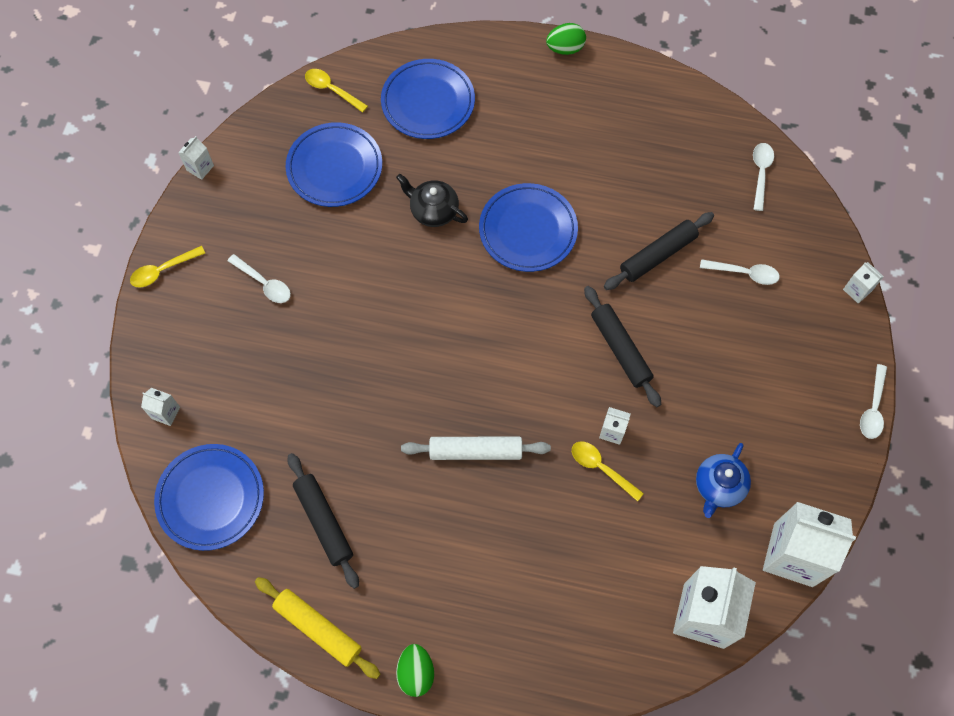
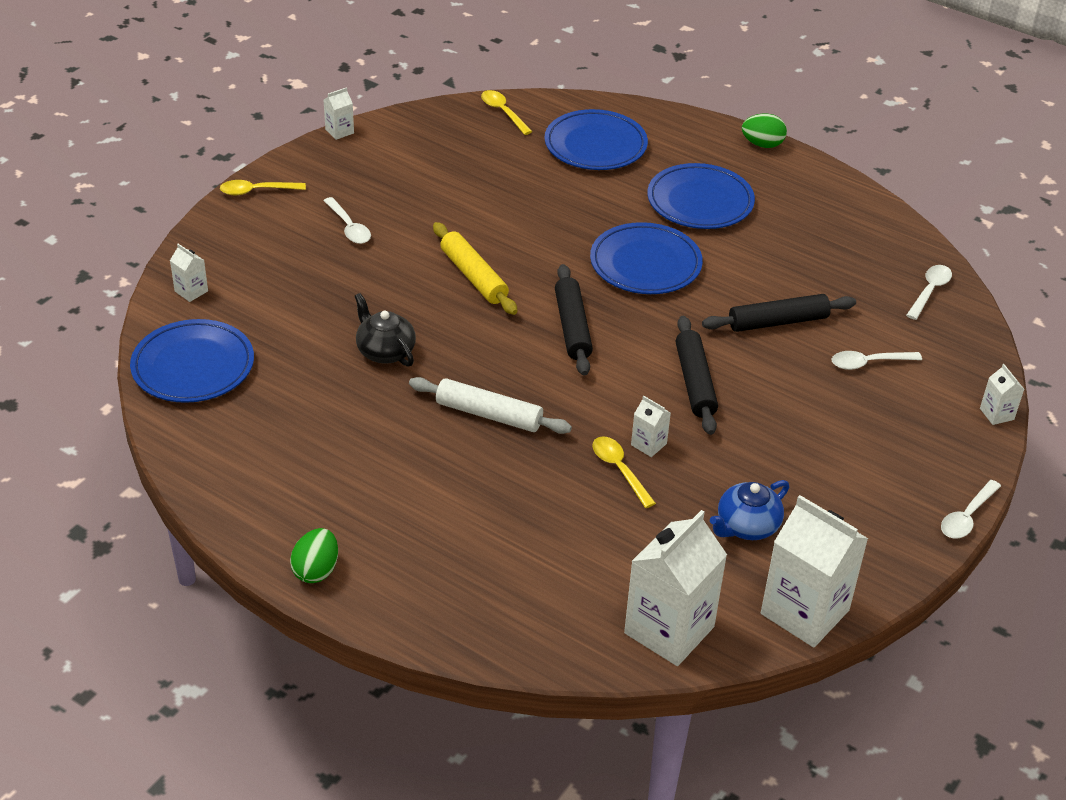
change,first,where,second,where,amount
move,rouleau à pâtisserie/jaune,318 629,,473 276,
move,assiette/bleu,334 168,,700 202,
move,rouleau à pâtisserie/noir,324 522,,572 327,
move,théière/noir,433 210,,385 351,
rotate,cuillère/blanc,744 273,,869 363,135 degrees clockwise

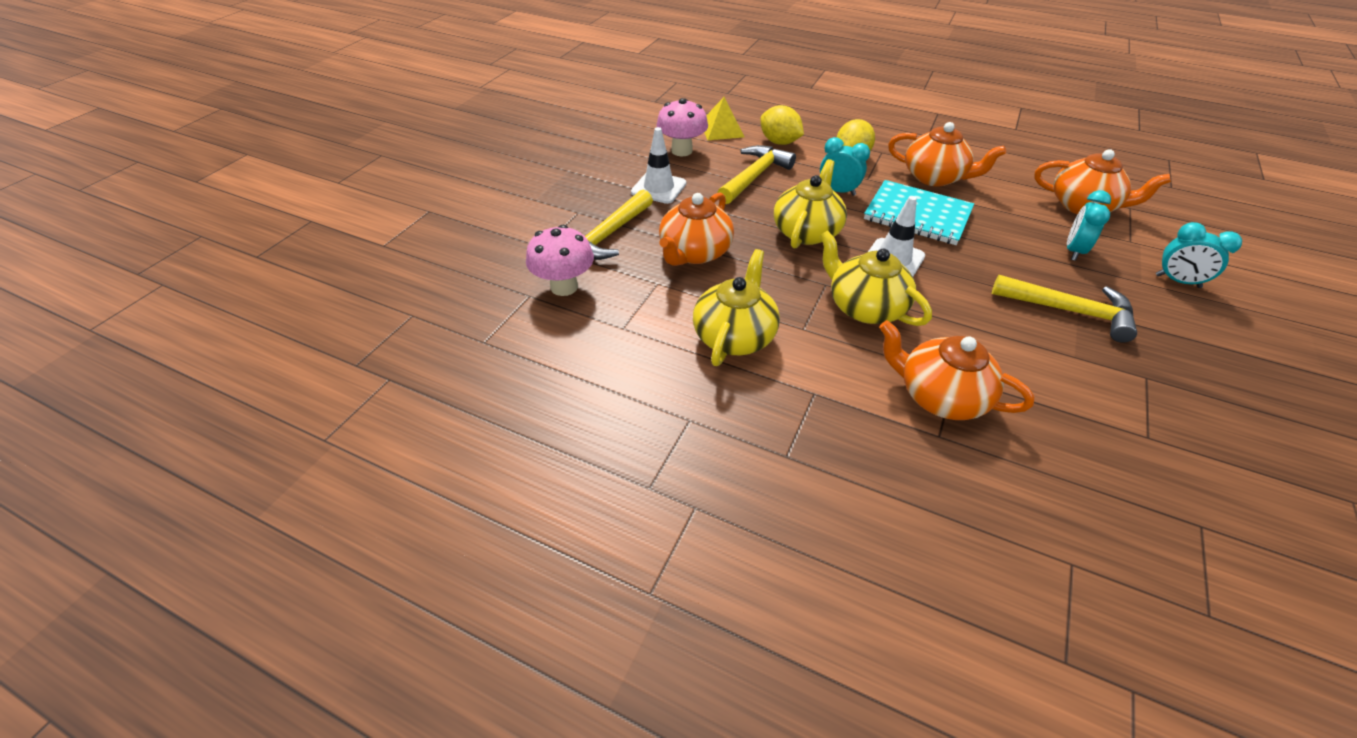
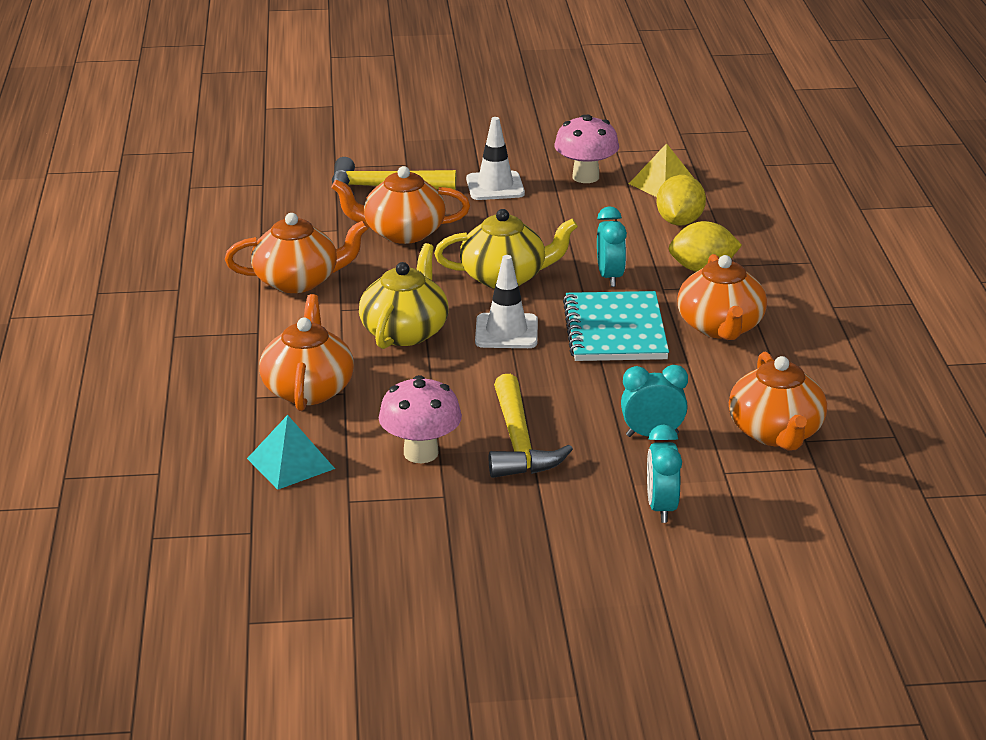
change,first,where,second,where,amount
delete,marteau/jaune,754 176,,,
insert,,,pyramide/turquoise,290 463,
move,champignon/rose,564 287,,421 453,
recolor,théière/jaune,734 335,théière/orange,298 281,

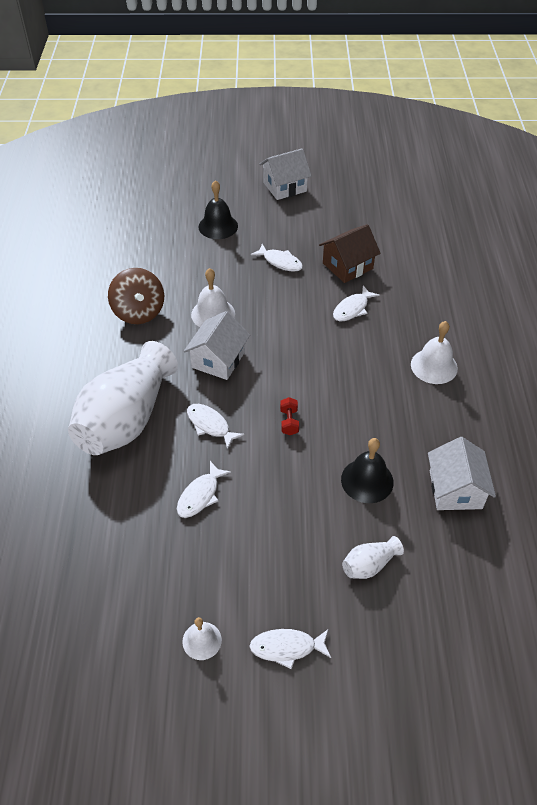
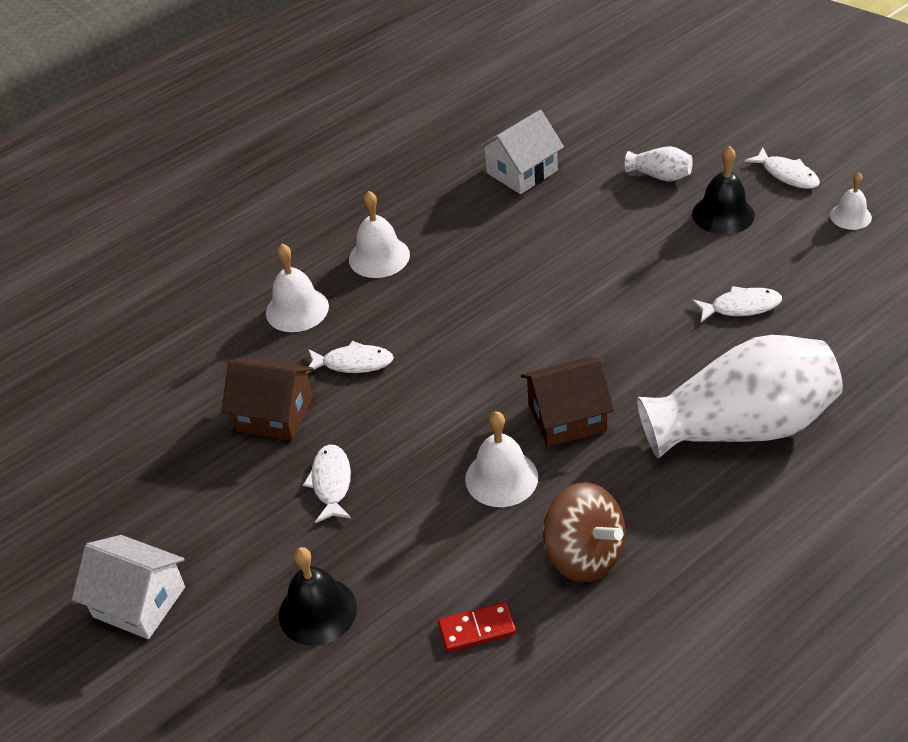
change,first,where,second,where,amount
delete,poisson/blanc,210 425,,,
delete,haltère/rouge,289 422,,,
insert,,,cloche/blanc,297 309,
insert,,,domino/rouge,477 629,
move,cloche/noir,367 480,,723 214,
recolor,maison/blanc,218 360,maison/marron,567 417,
rotate,toupie/marron,139 312,,584 555,105 degrees clockwise

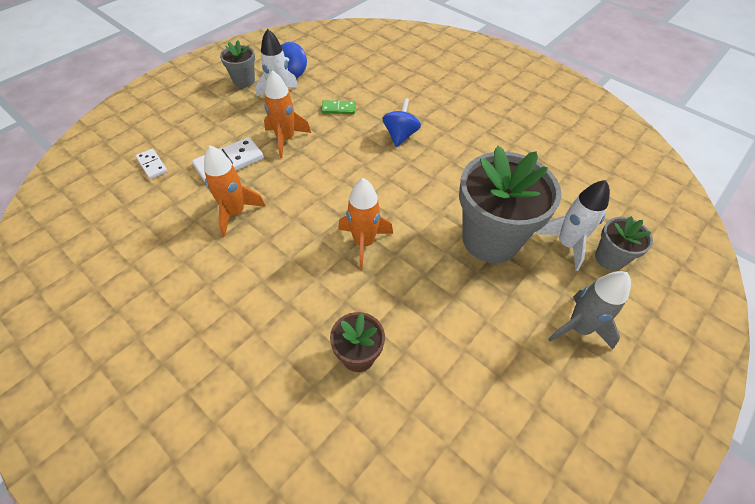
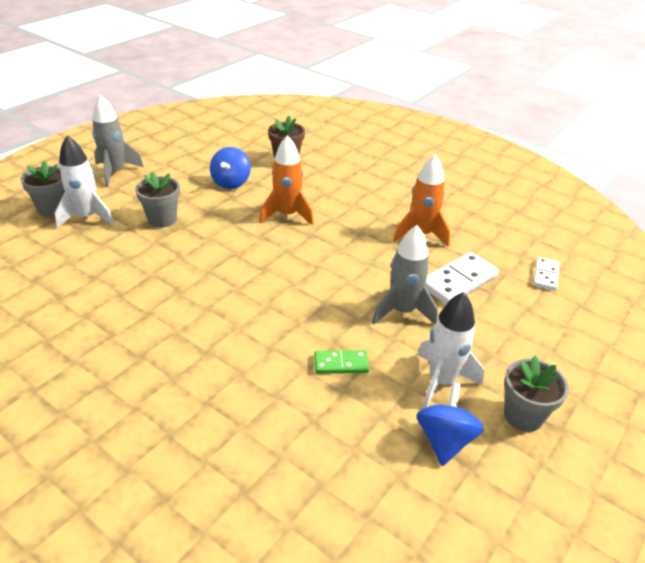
change,first,where,second,where,amount
move,toupie/bleu,400 135,,231 183,
recolor,fusée/orange,286 139,fusée/gris,402 311,
rotate,domino/blanc,152 165,,546 275,60 degrees clockwise
resize,pot de fleurs/gris,490 239,,162 219,x0.50

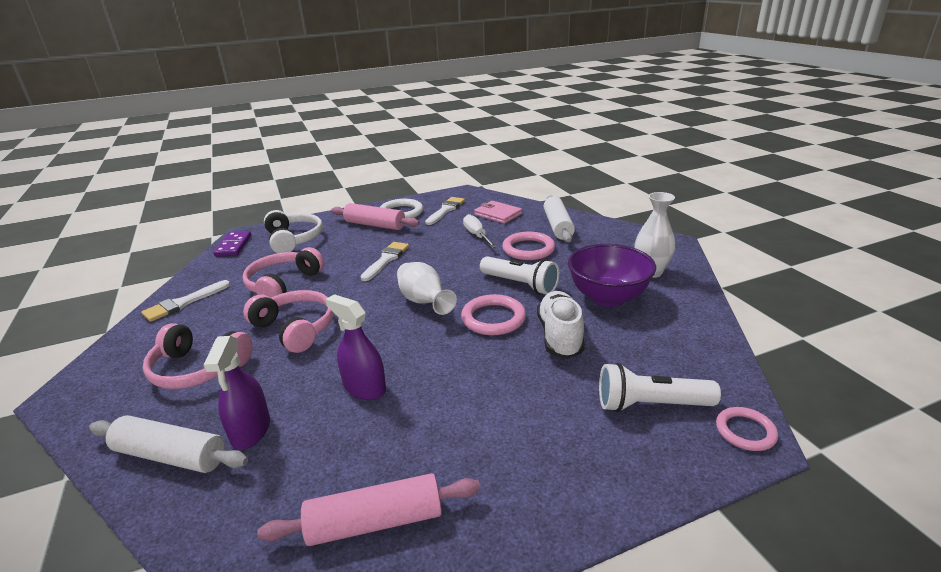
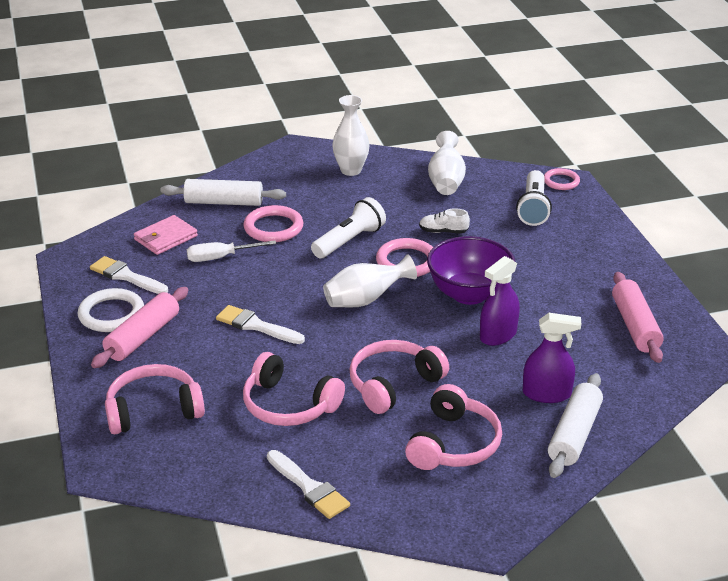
change,first,where,second,where,amount
delete,domino/violet,234 246,,,
insert,,,vase/blanc,446 181,
move,bol/violet,608 297,,469 294,
recolor,casque audio/blanc,293 239,casque audio/rose,153 410,
resize,chaussure/blanc,560 336,,443 231,x0.57

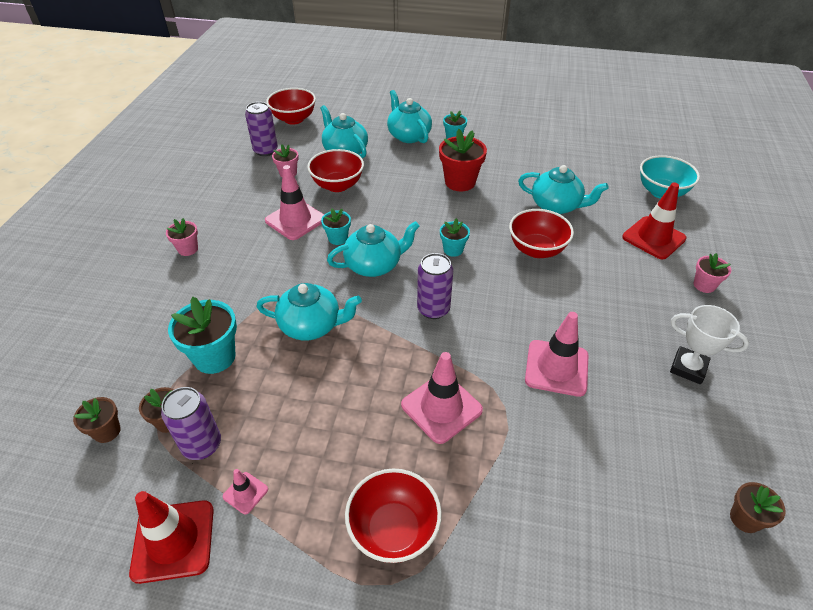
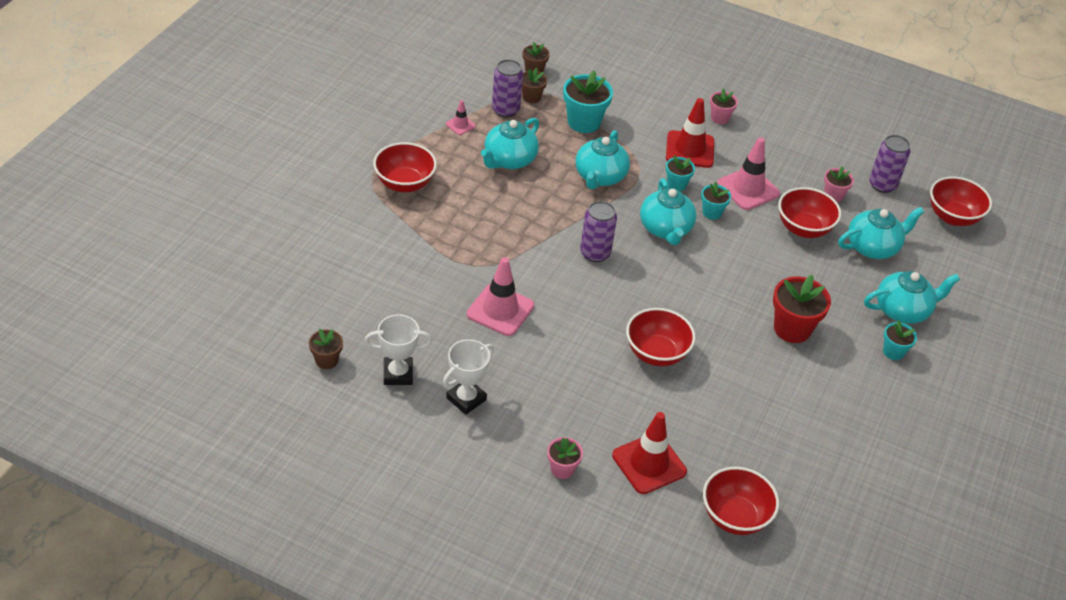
change,first,where,second,where,amount
delete,cône de chantier/rose,441 407,,,
insert,,,trophée/blanc,398 374,
move,cône de chantier/rouge,173 541,,690 149,
move,pot de fleurs/turquoise,453 250,,676 184,
move,théière/turquoise,556 206,,509 160,
recolor,bol/turquoise,661 192,bol/rouge,734 517,

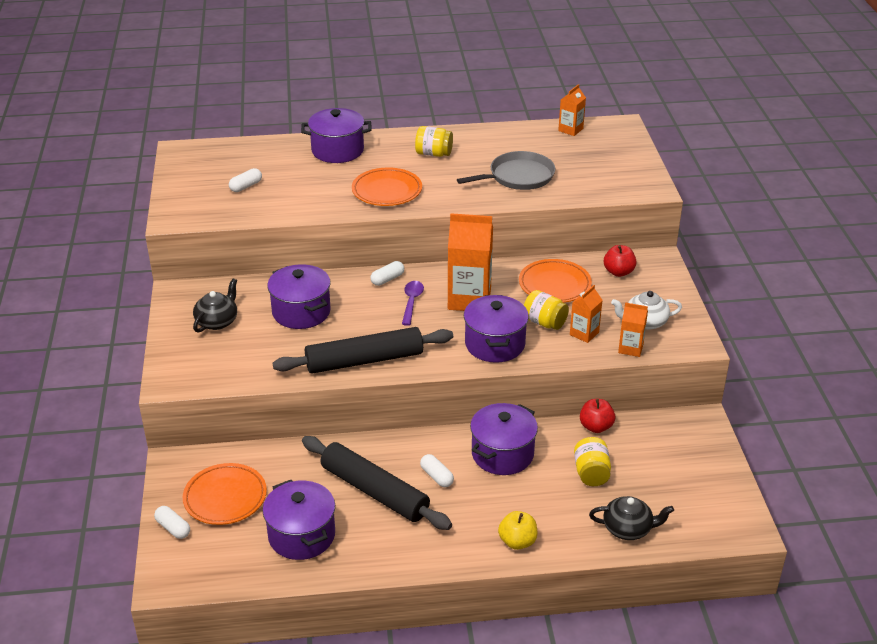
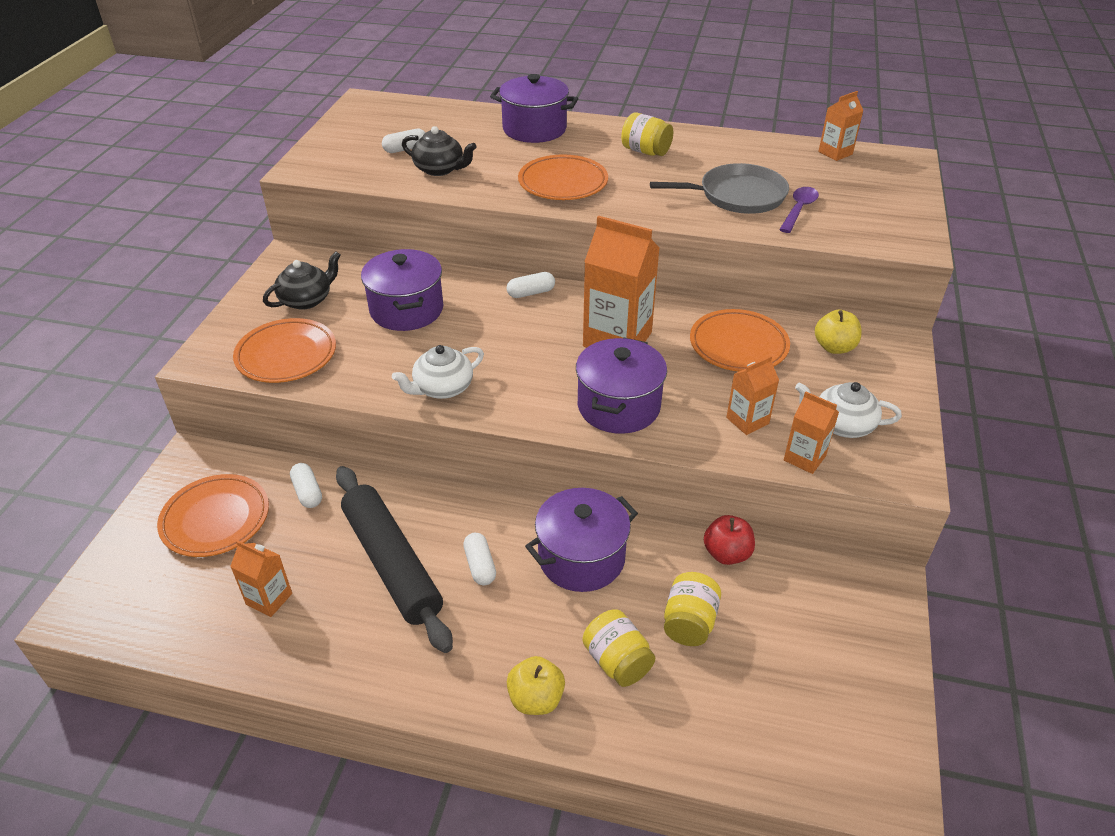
change,first,where,second,where,amount
insert,,,assiette/orange,286 355,
move,gélule/blanc,173 528,,308 492,
move,cuillère/violet,411 302,,798 210,
move,bocal/jaune,544 322,,617 661,
move,théière/noir,628 528,,440 169,
replace,marmite/violet,301 535,brique de lait/orange,269 599,
replace,rouleau à pâtisserie/noir,364 360,théière/blanc,442 388,
recolor,pomme/rouge,618 272,pomme/jaune,834 347,

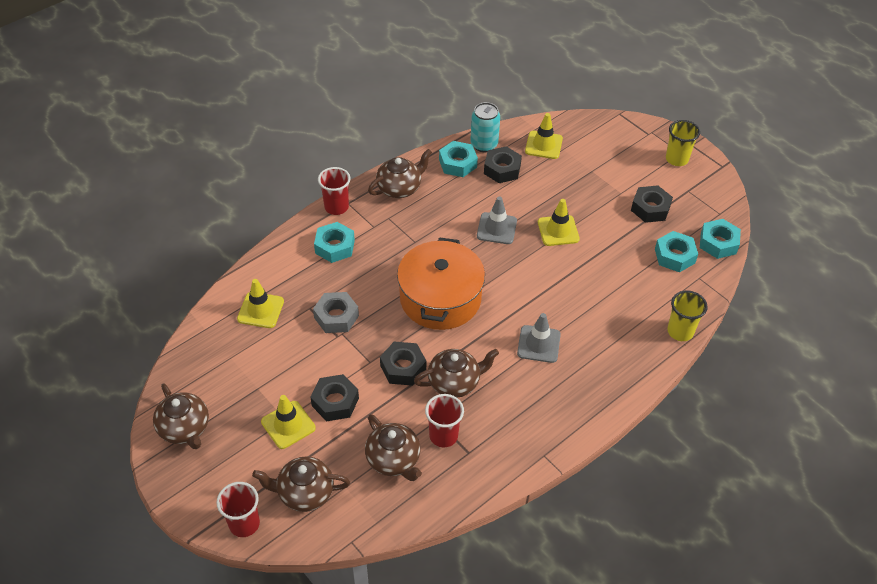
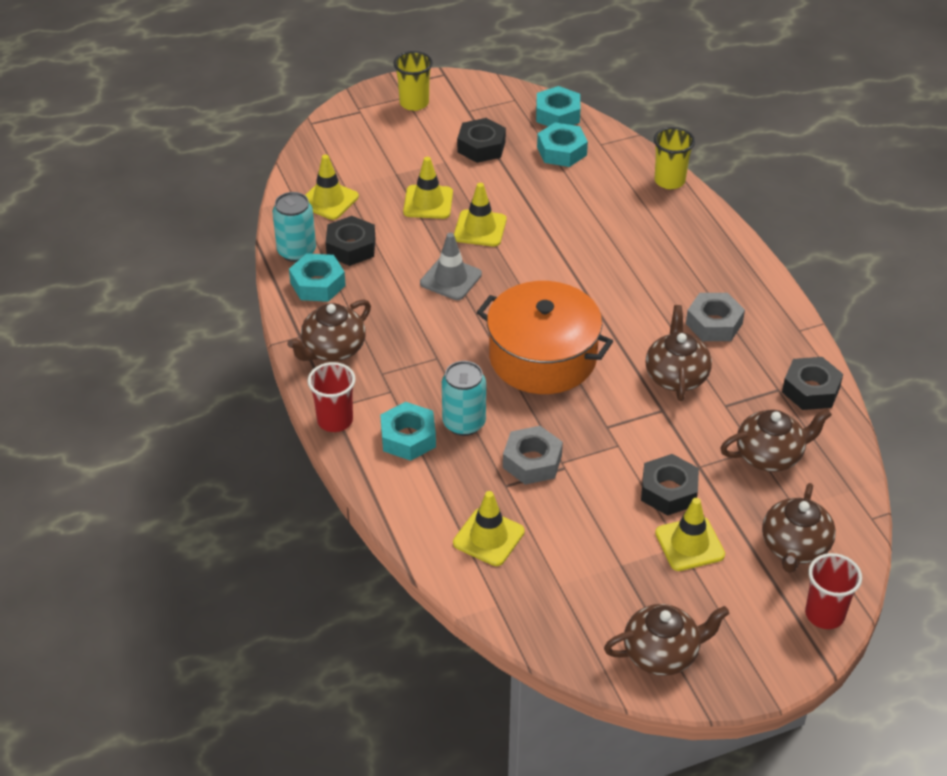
change,first,where,second,where,amount
delete,gobelet/rouge,443 436,,,
delete,cône de chantier/gris,538 344,,,
insert,,,cône de chantier/jaune,428 202,
insert,,,canette/turquoise,464 423,
insert,,,écrou/gris,714 323,
move,écrou/noir,403 367,,811 390,
rotate,théière/marron,400 188,,333 349,120 degrees counterclockwise

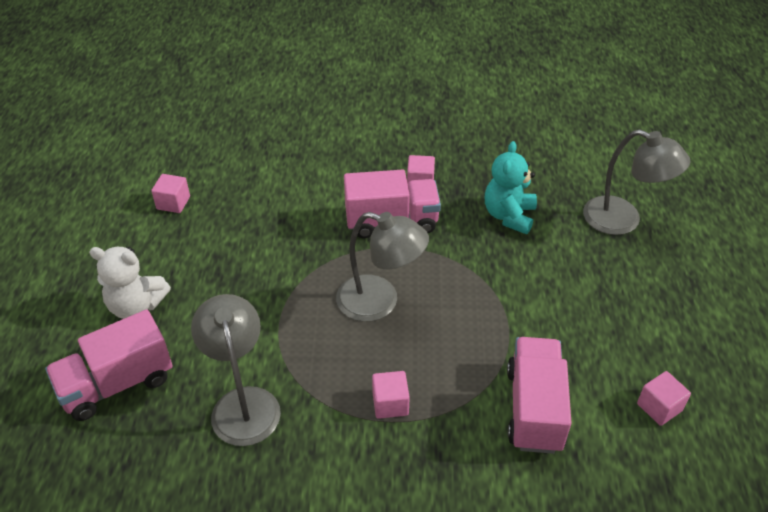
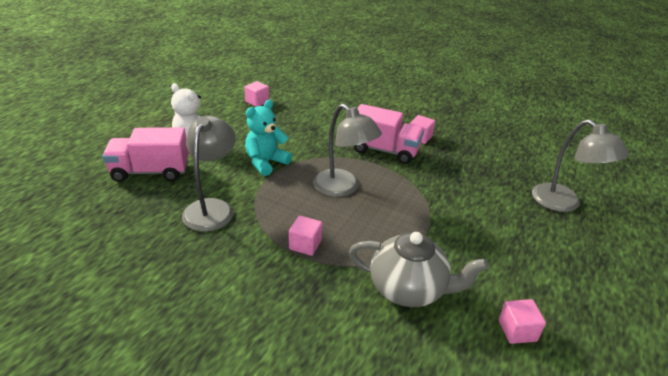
change,first,where,second,where,amount
move,ours en peluche/turquoise,509 216,,266 162,
replace,camion/rose,534 408,théière/gris,409 289,

